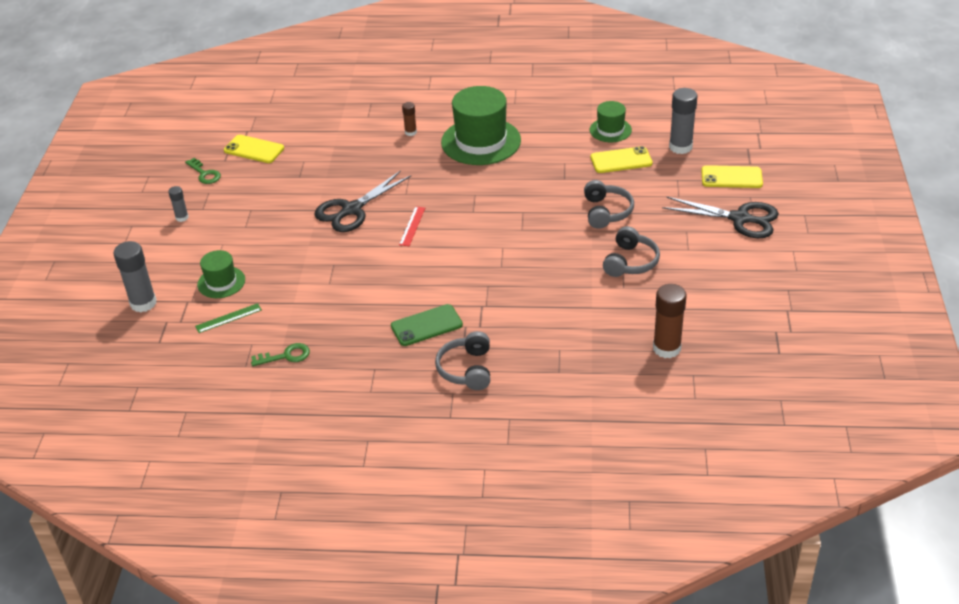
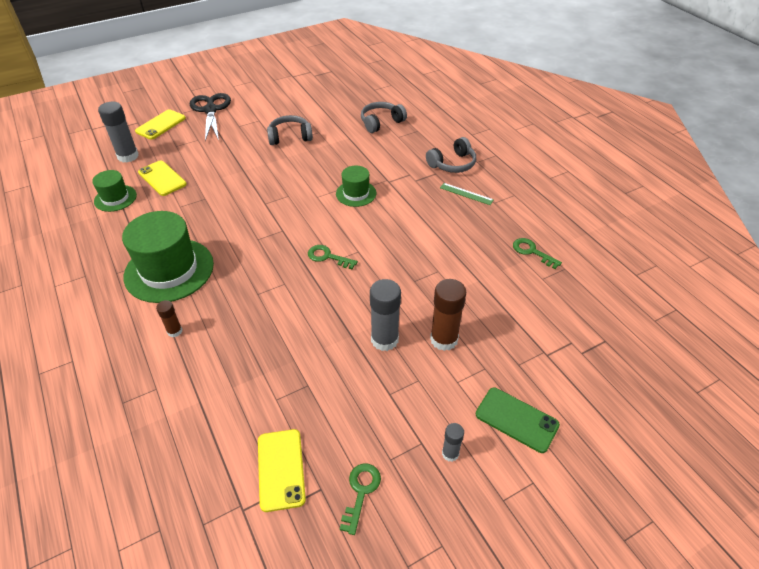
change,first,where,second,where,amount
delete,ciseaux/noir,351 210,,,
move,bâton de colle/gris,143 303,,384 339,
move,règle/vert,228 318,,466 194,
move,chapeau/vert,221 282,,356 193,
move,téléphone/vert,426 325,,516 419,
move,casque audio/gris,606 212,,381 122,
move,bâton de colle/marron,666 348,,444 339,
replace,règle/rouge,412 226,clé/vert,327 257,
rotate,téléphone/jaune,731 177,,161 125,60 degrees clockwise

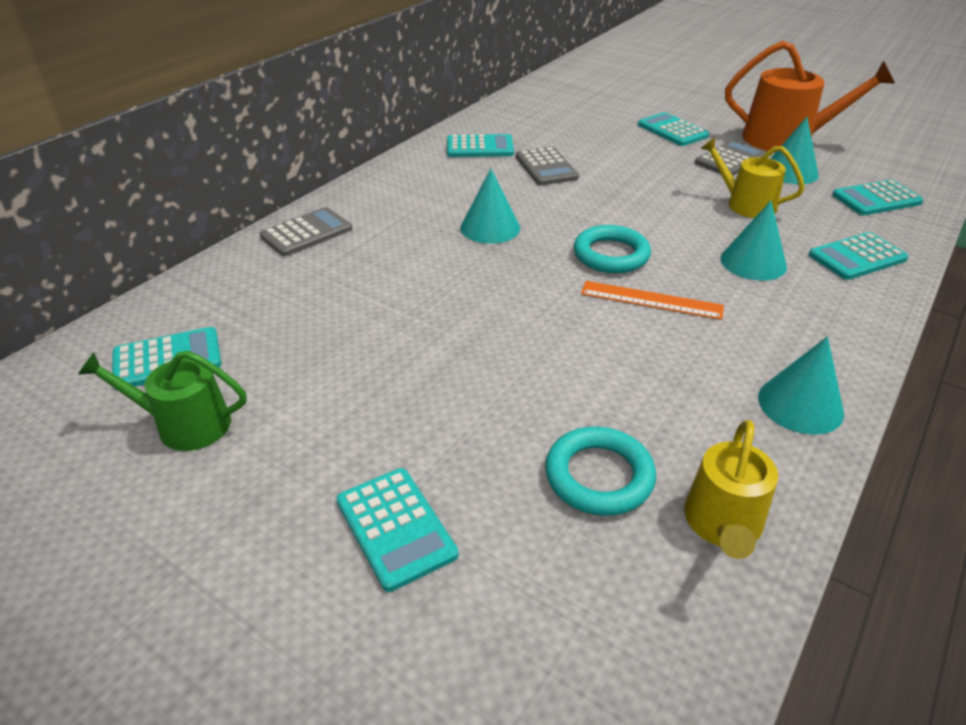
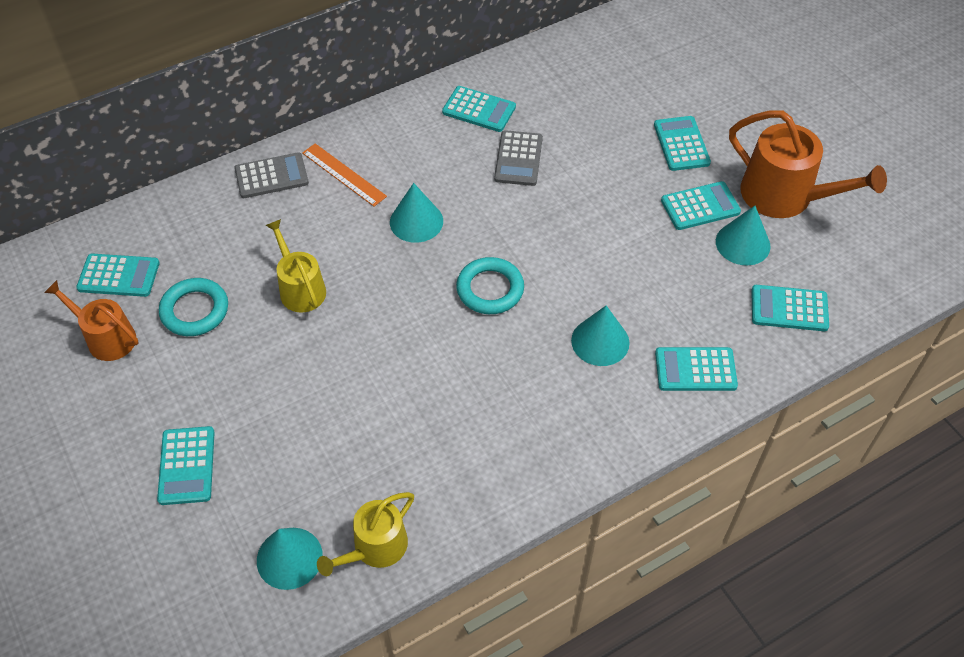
change,first,where,second,where,amount
move,anneau/turquoise,599 476,,195 310,
move,règle/orange,651 300,,344 174,
move,arrosoir/jaune,745 204,,300 288,
move,cône/turquoise,800 404,,289 558,
recolor,arrosoir/vert,185 424,arrosoir/orange,106 338,
recolor,calculatrice/gris,730 159,calculatrice/turquoise,700 206,

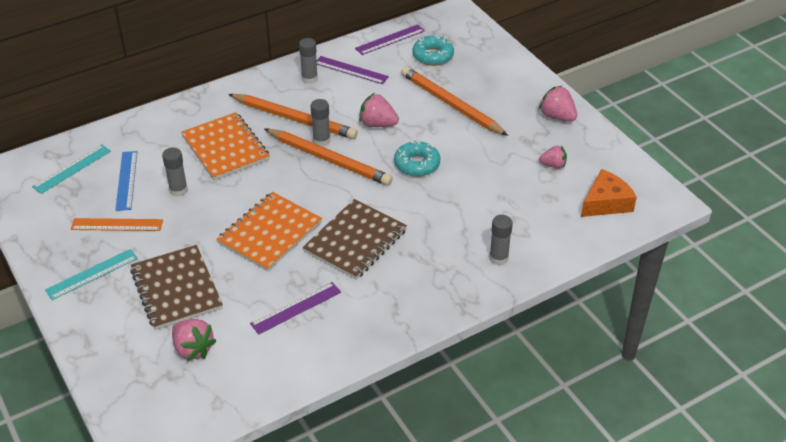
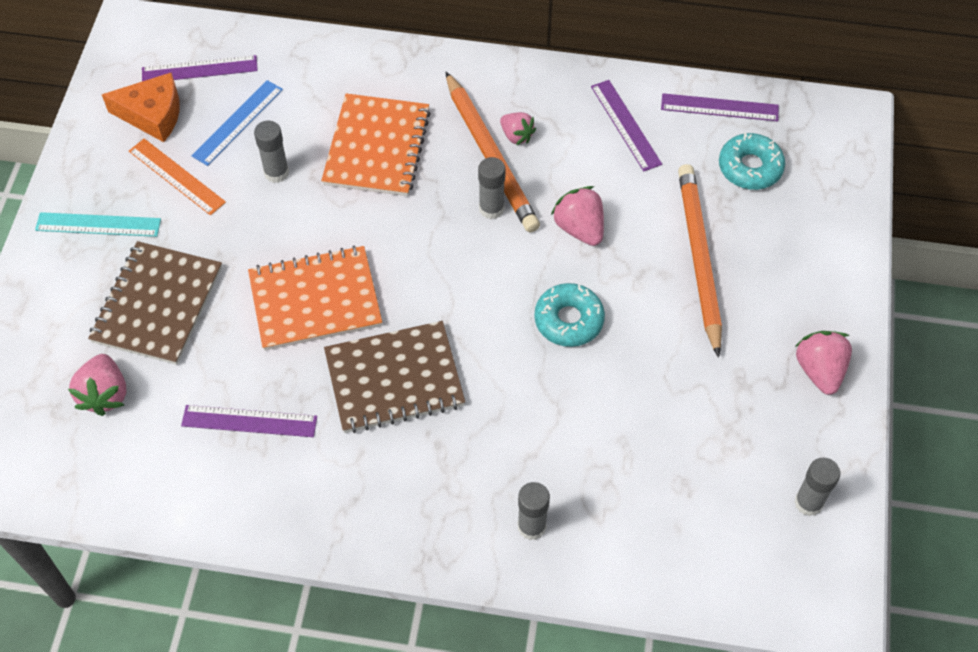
change,first,where,second,where,amount
delete,crayon/orange,329 159,,,
move,bâton de colle/gris,309 78,,808 503,
move,fraise/rose,553 165,,516 136,
move,fromage/orange,606 203,,152 114,
recolor,règle/turquoise,72 169,règle/violet,199 69,

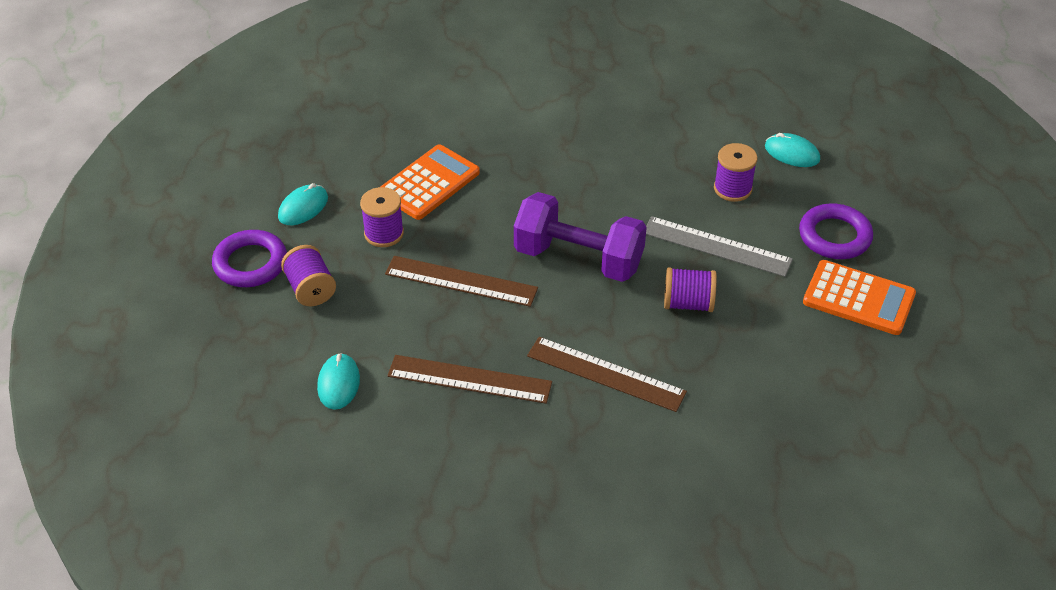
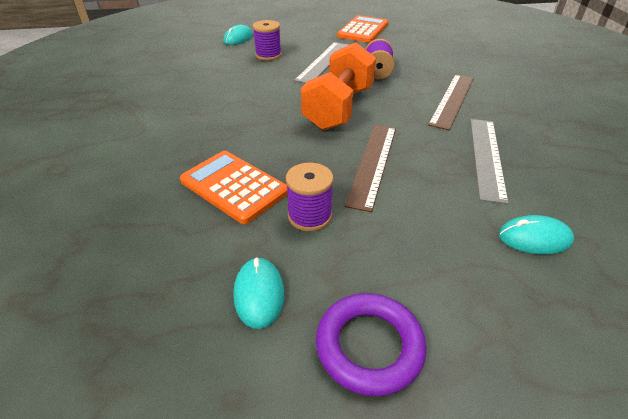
change,first,where,second,where,amount
delete,bobine/violet,310 289,,,
delete,anneau/violet,834 236,,,
recolor,règle/marron,469 379,règle/gris,487 157,
recolor,haltère/violet,578 258,haltère/orange,339 108,
rotate,souris/turquoise,303 207,,259 294,45 degrees clockwise

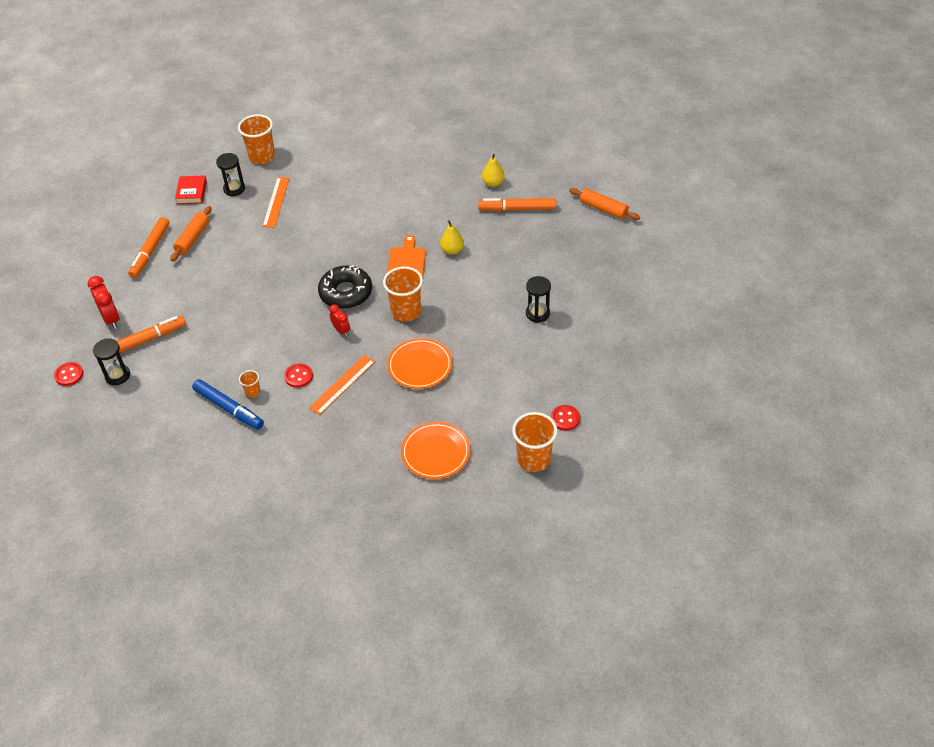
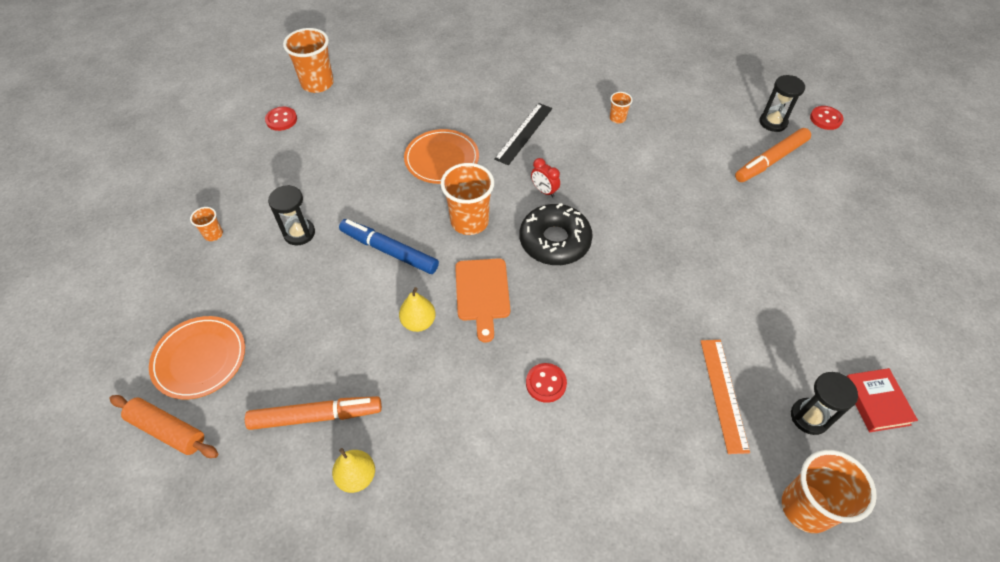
change,first,where,second,where,amount
delete,réveil/rouge,111 319,,,
delete,feutre/orange,150 251,,,
delete,rouleau à pâtisserie/orange,193 238,,,
insert,,,gobelet/orange,213 234,
move,feutre/bleu,229 408,,389 251,
move,bouton/rouge,299 376,,546 383,
move,assiette/orange,435 452,,199 359,
recolor,règle/orange,342 384,règle/noir,524 133,

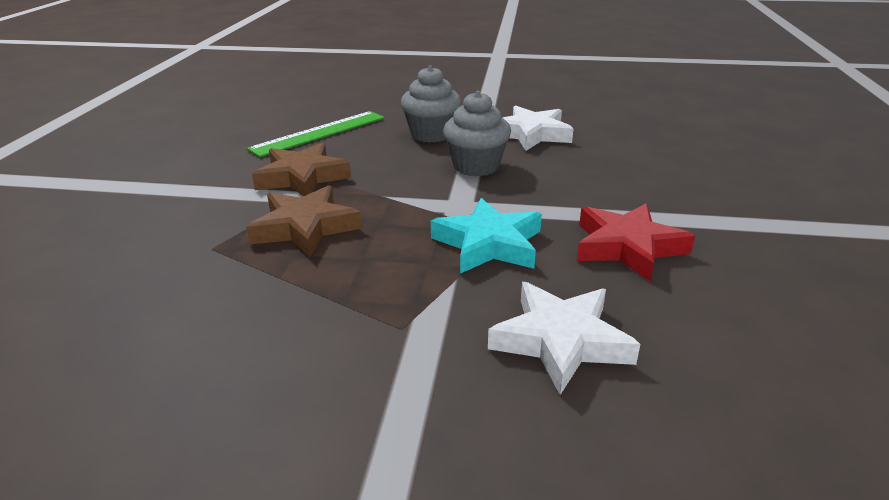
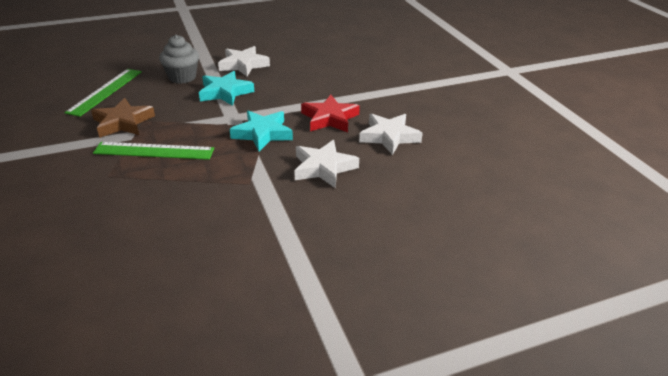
change,first,where,second,where,amount
insert,,,étoile/blanc,389 137,
replace,étoile/marron,305 227,règle/vert,154 151,
replace,muffin/gris,476 166,étoile/turquoise,225 92,

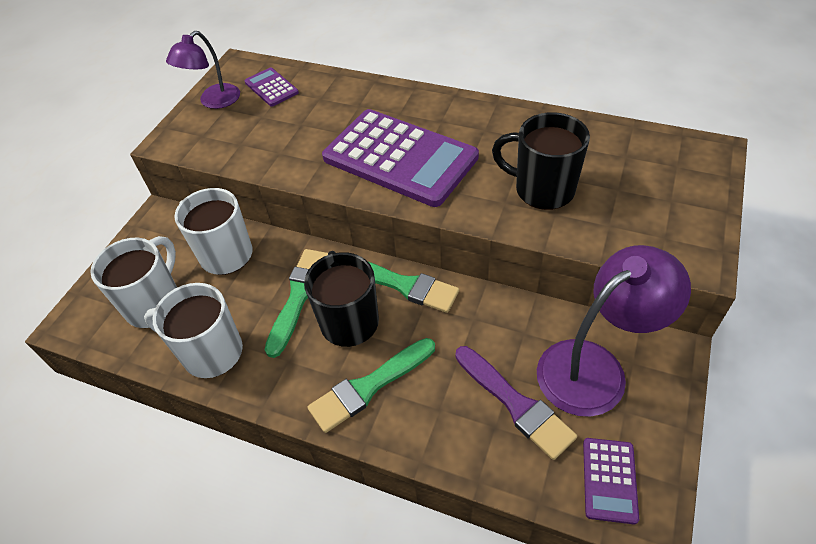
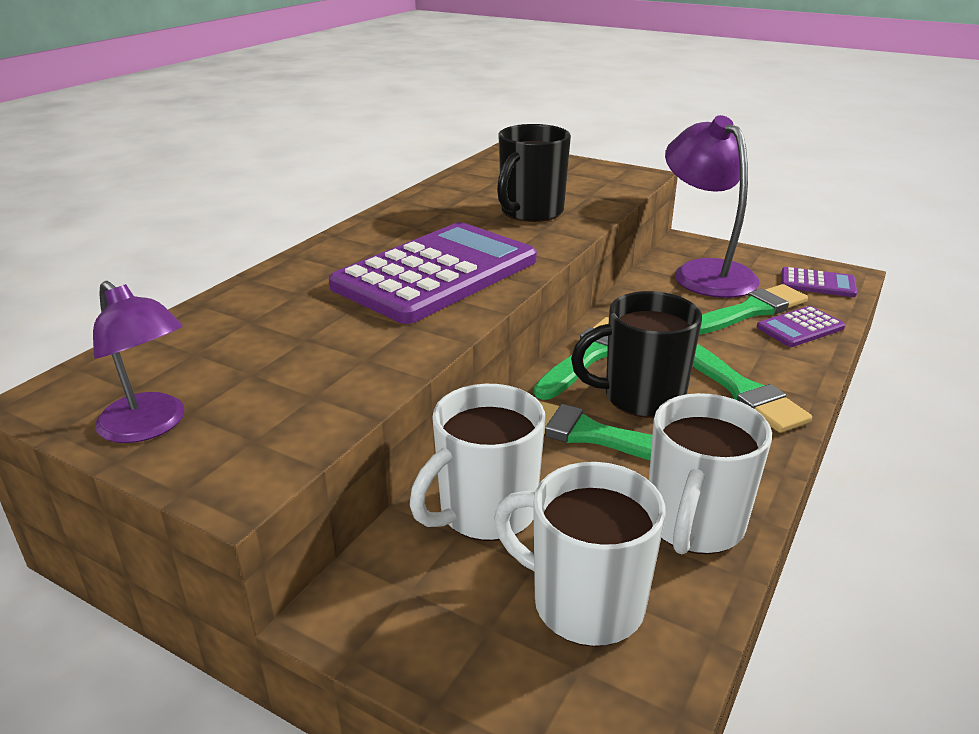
change,first,where,second,where,amount
move,calculatrice/violet,271 88,,800 328,
recolor,pinceau/violet,515 404,pinceau/vert,750 311,

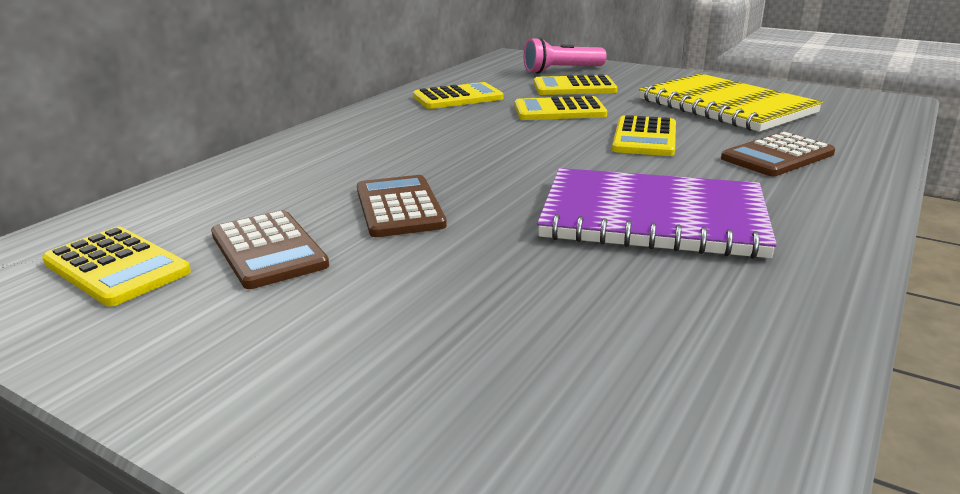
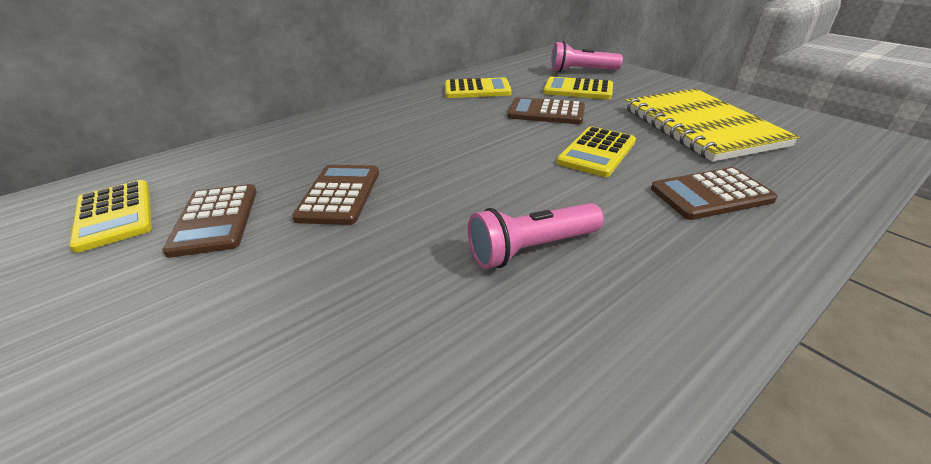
change,first,where,second,where,amount
replace,carnet/violet,653 217,lampe de poche/rose,531 249,
recolor,calculatrice/jaune,559 110,calculatrice/marron,546 112,

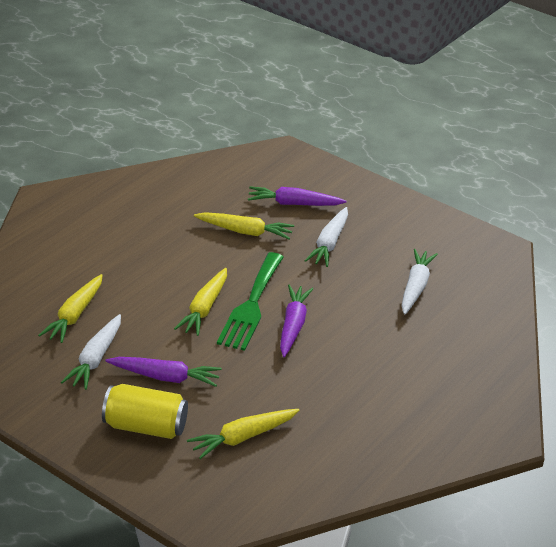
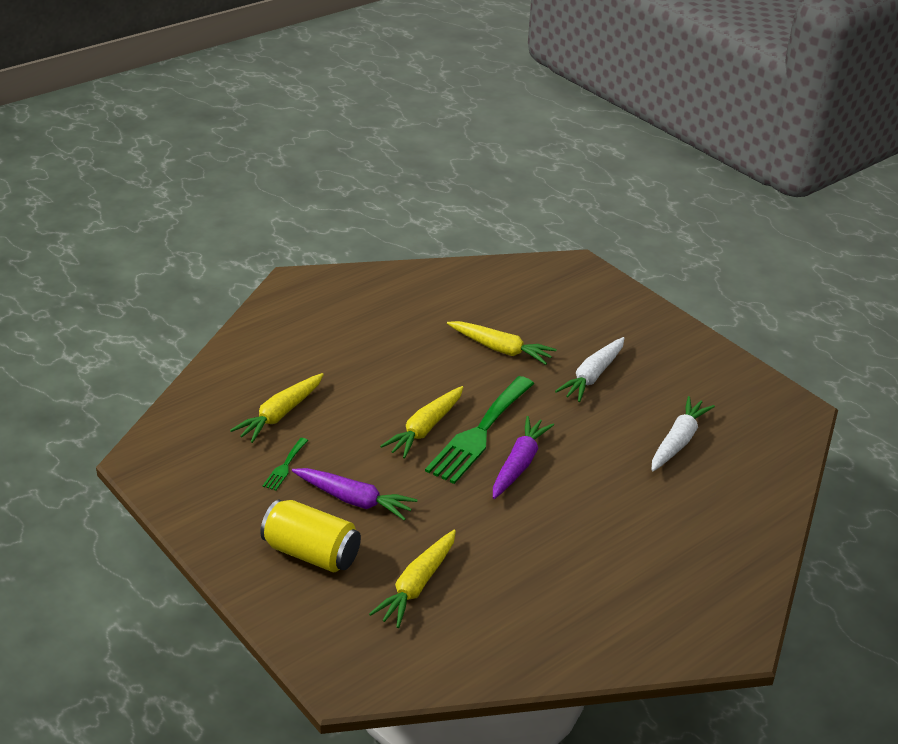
change,first,where,second,where,amount
delete,carotte/violet,294 204,,,
replace,carotte/blanc,95 359,fourchette/vert,285 466,
rotate,carotte/jaune,243 437,,417 585,45 degrees counterclockwise

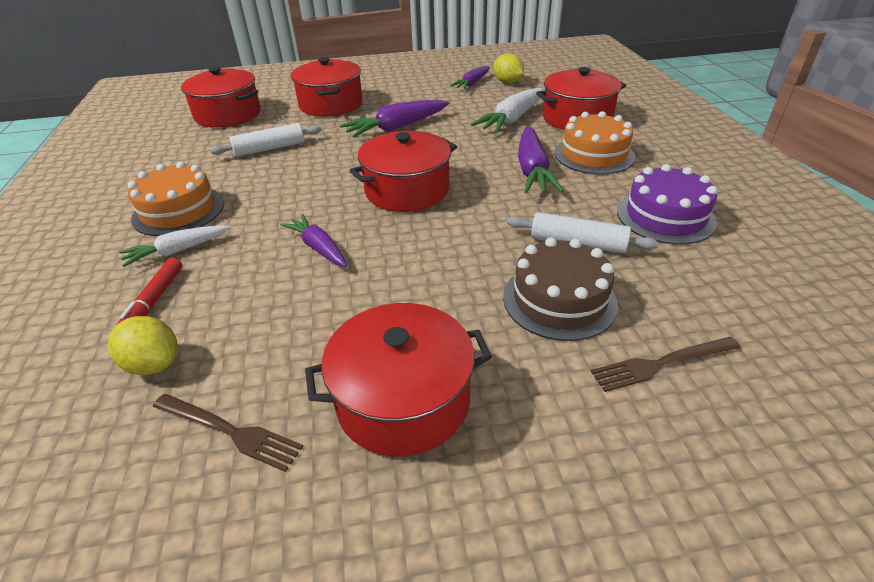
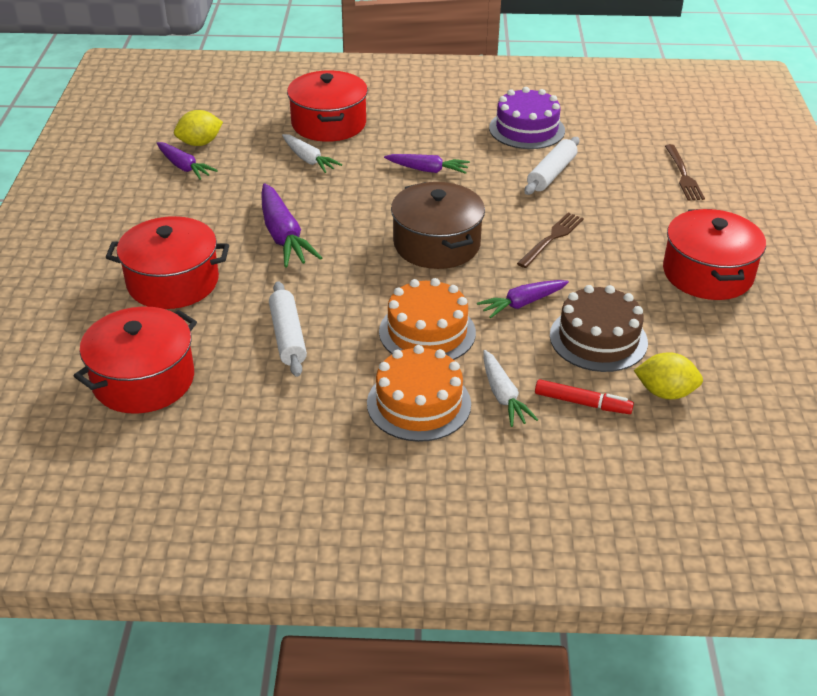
change,first,where,second,where,amount
move,fourchette/marron,230 431,,552 238,
move,gâteau/marron,559 300,,598 339,
move,gâteau/orange,594 155,,427 332,
recolor,marmite/rouge,407 190,marmite/marron,436 244,
rotate,citron/jaune,154 364,,665 392,60 degrees clockwise
resize,carotte/blanc,512 119,,309 160,x0.64
resize,carotte/violet,532 170,,428 170,x0.64

